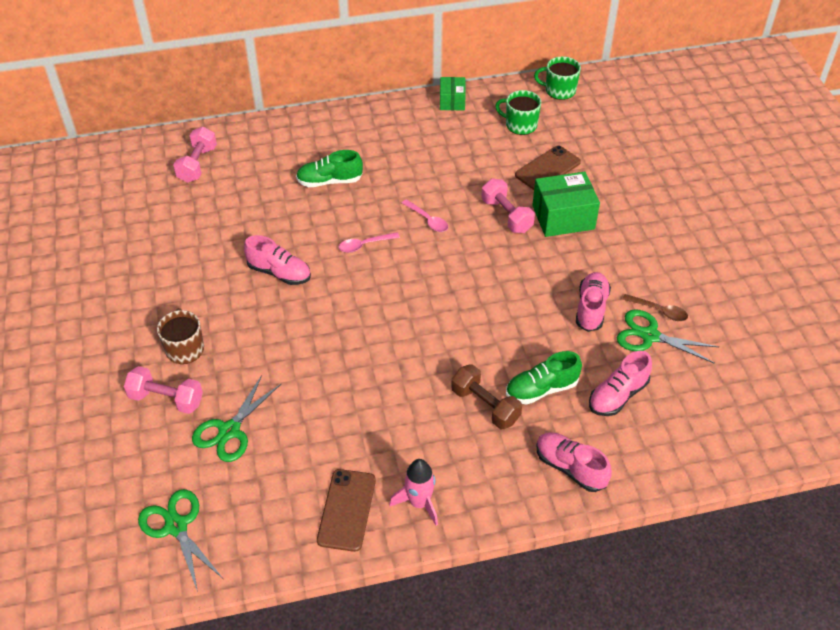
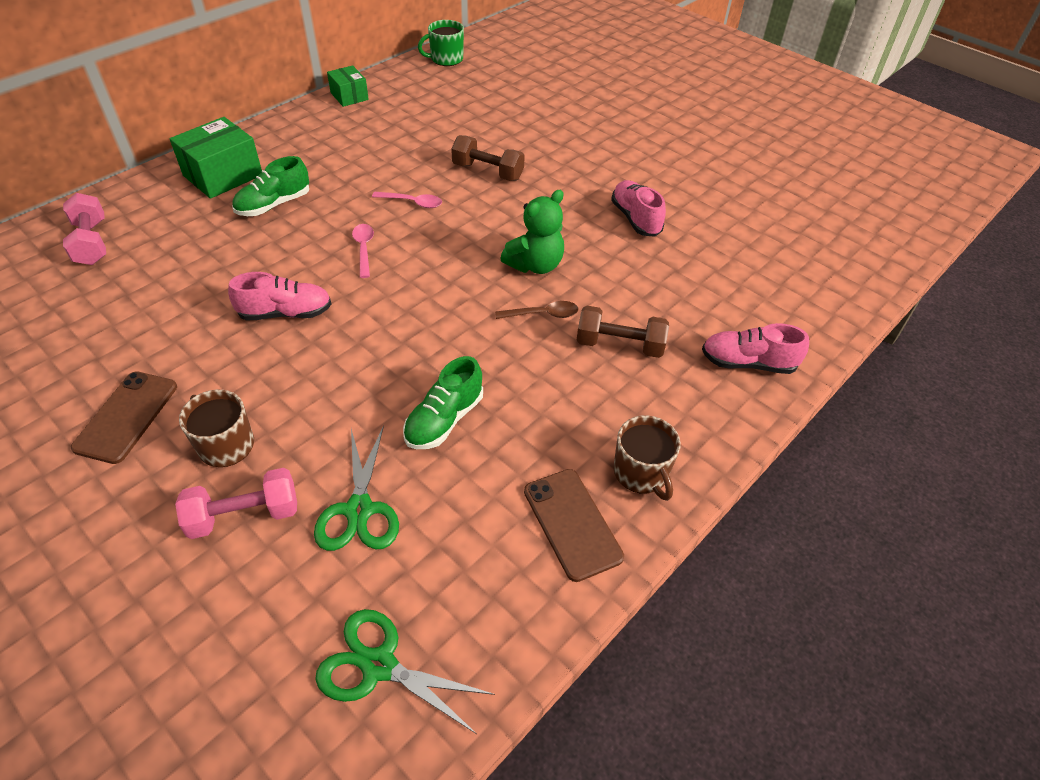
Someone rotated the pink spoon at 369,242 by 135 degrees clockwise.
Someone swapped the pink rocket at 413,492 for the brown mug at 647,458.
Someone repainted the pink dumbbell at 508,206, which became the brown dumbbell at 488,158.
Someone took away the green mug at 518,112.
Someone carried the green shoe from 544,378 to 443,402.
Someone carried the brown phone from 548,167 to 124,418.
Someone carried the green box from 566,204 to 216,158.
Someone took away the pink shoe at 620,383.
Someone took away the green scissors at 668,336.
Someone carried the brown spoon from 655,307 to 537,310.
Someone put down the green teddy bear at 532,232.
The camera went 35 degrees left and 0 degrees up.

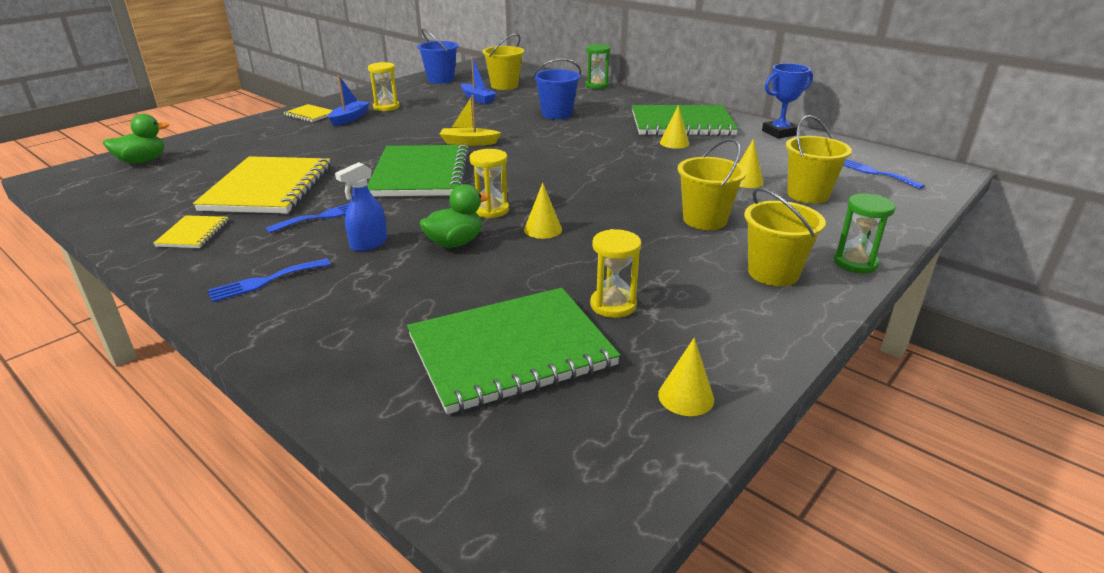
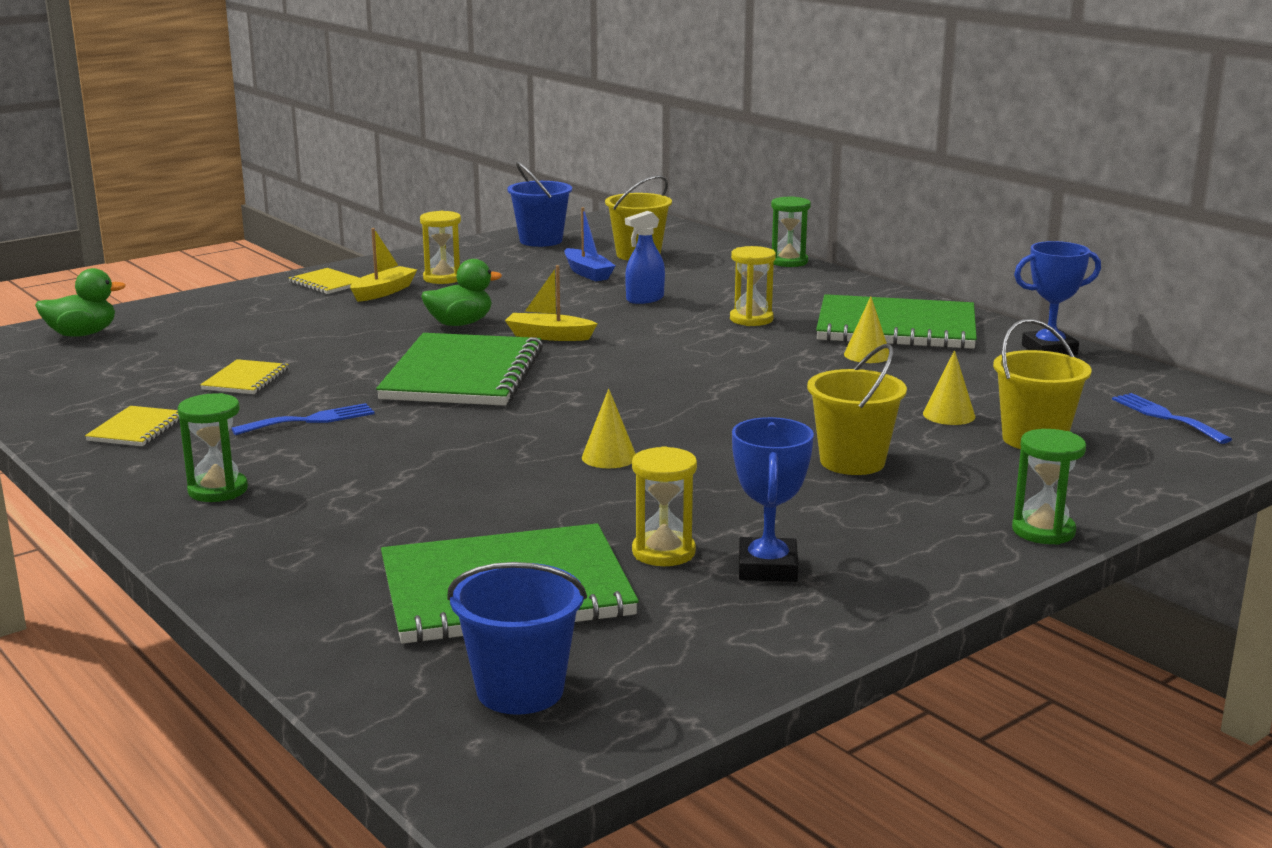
Someone scaled the yellow notebook at 262,185 by 0.45.
Someone swapped the blue fork at 269,280 for the green hourglass at 212,447.
Someone repainted the blue boat at 349,101, which became the yellow boat at 383,265.
Someone carried the blue spray bottle from 361,206 to 645,257.
Someone carried the green duck from 454,216 to 461,292.
Someone carried the yellow hourglass from 489,183 to 753,286.
Someone carried the blue bucket from 557,88 to 517,638.
Someone took away the yellow cone at 686,377.
Someone took away the yellow bucket at 785,237.
Someone put down the blue trophy at 773,499.
The camera went 10 degrees right and 10 degrees down.

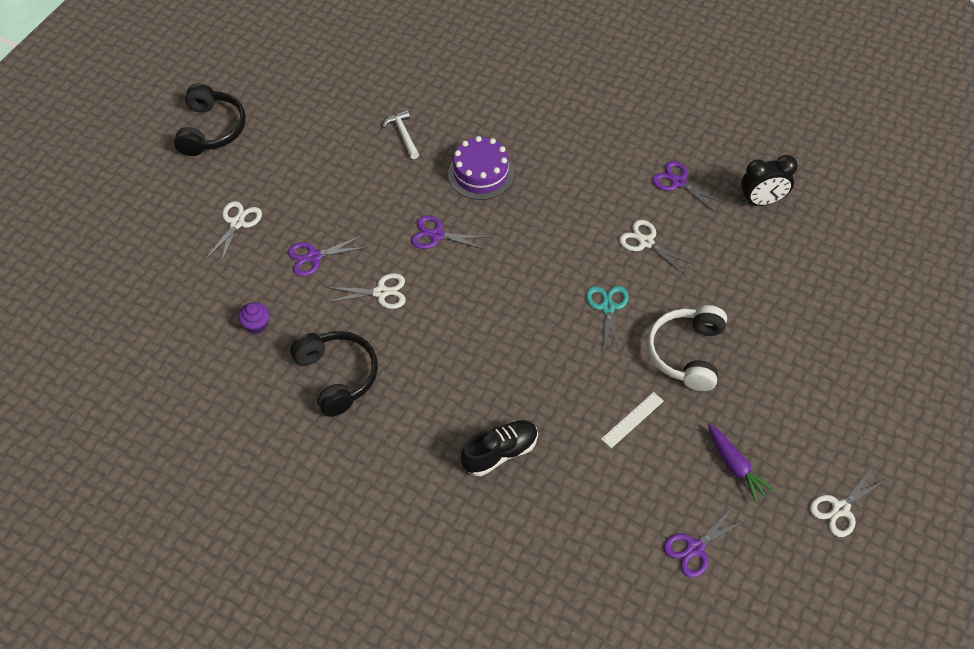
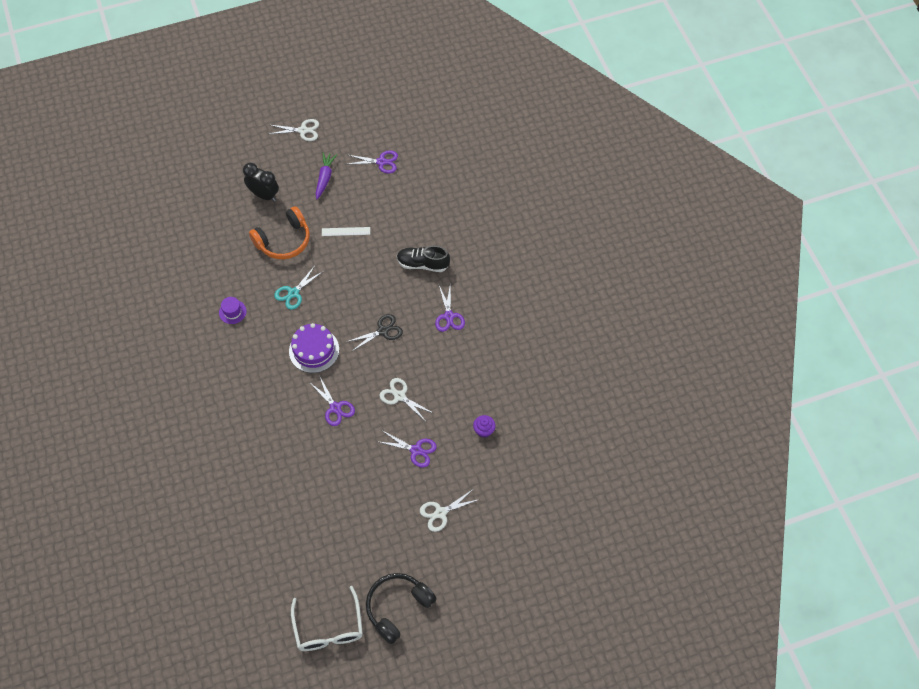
Someone took away the black headphones at 334,374.
Someone took away the white hammer at 400,134.
Someone carried the purple cake from 481,168 to 314,348.
Someone swapped the white scissors at 656,247 for the purple hat at 233,310.
Someone repainted the white headphones at 687,348, which became the orange headphones at 279,232.
Someone carried the purple scissors from 688,187 to 450,309.
Someone carried the black clock from 769,180 to 261,182.
Someone put down the white glasses at 327,618.
Someone put down the black scissors at 374,333.
The camera went 140 degrees left and 5 degrees up.

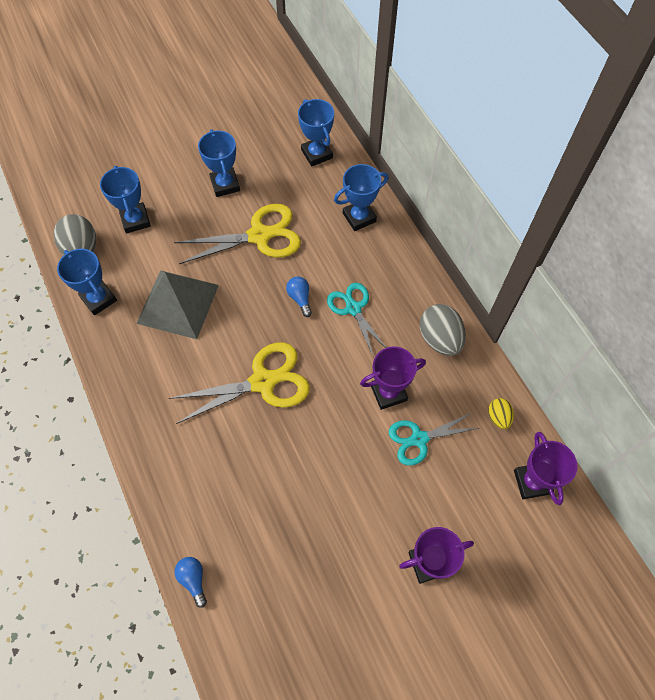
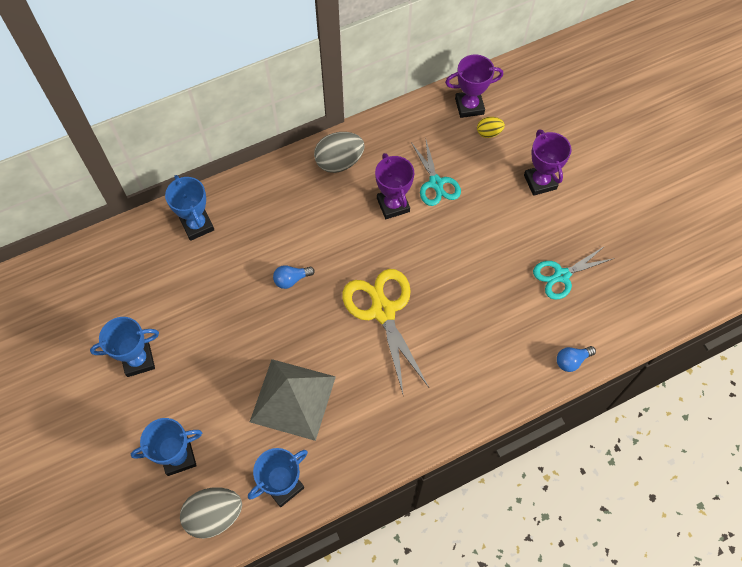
Someone took away the yellow scissors at 237,233.
Someone took away the blue trophy at 316,133.
Someone carried the turquoise scissors from 356,319 to 574,273.
Someone carried the yellow egg from 501,413 to 491,127.
The camera went 90 degrees left and 0 degrees up.

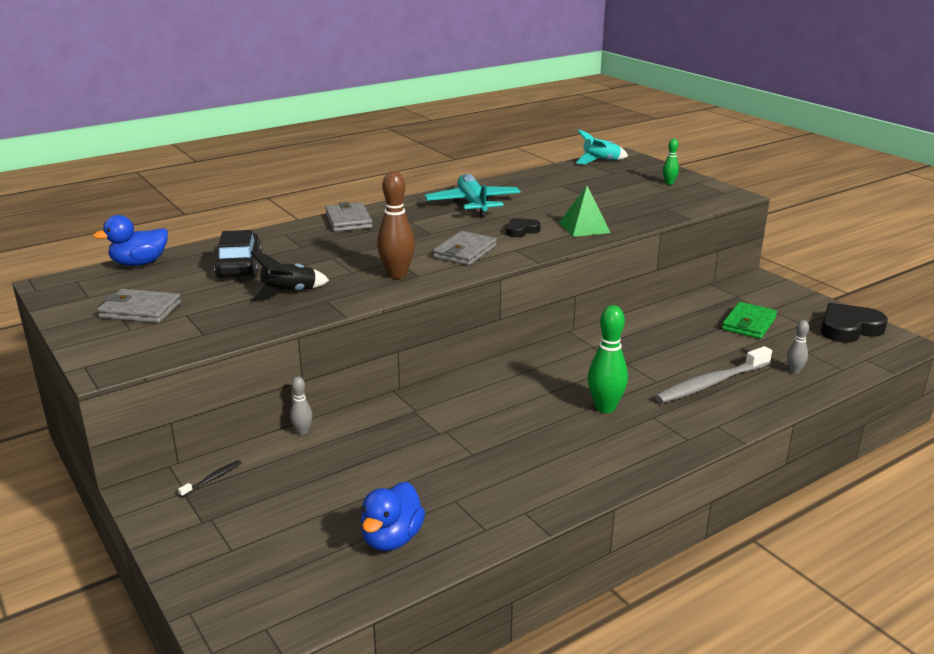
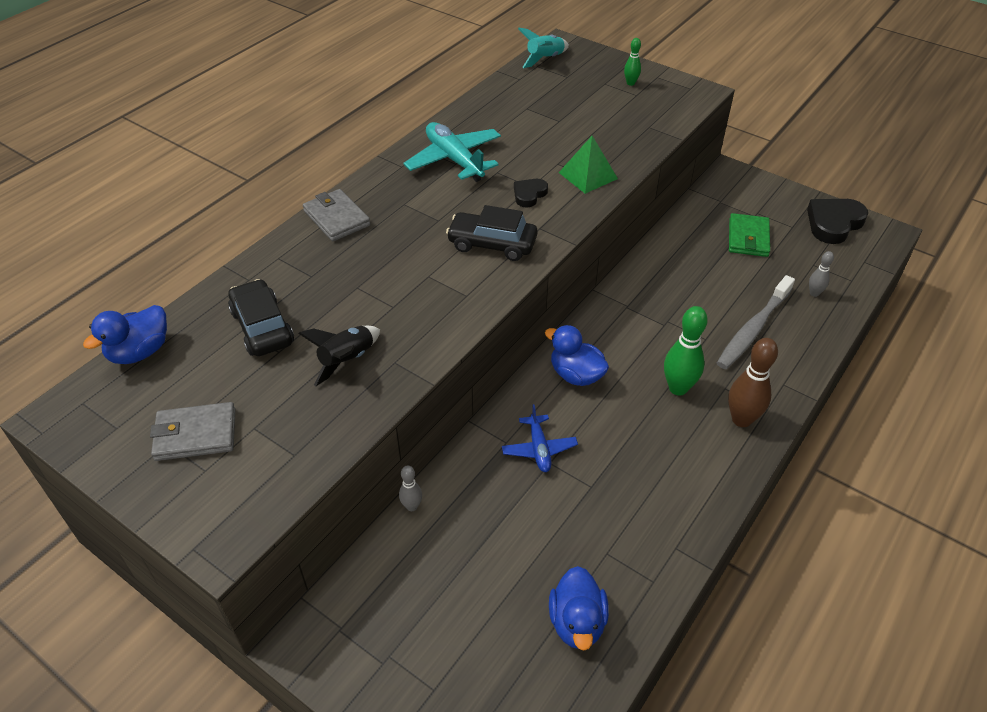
Someone took away the black toothbrush at 210,478.
Someone carried the brown bowling pin from 396,225 to 753,382.
Someone swapped the grey wallet at 465,248 for the black car at 491,233.
Someone put down the blue plane at 540,438.
Someone put down the blue duck at 577,355.
The camera went 20 degrees left and 20 degrees up.

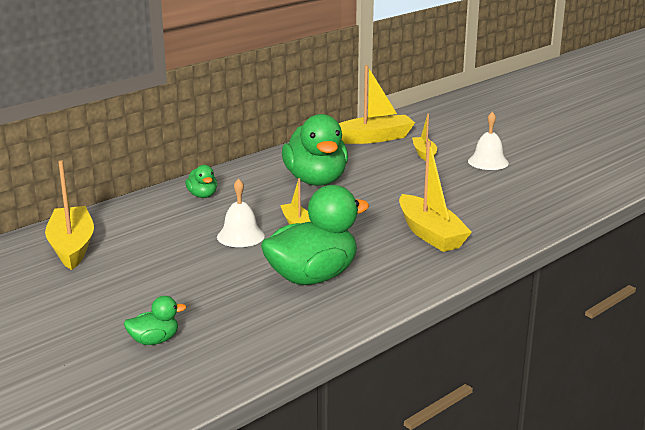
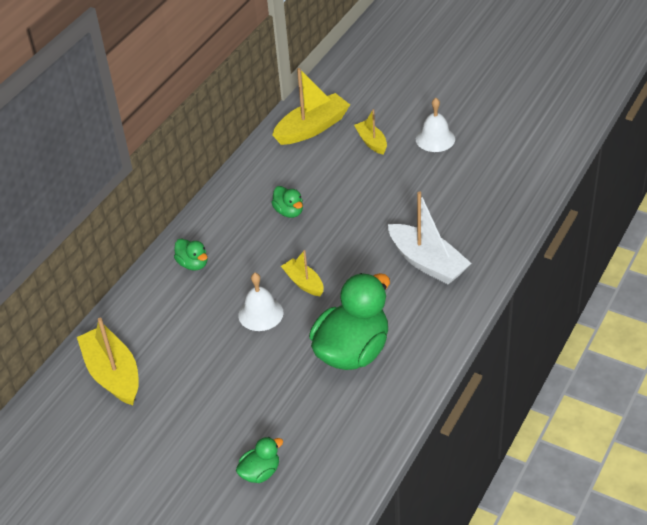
Someone scaled the green duck at 315,150 by 0.46.
Someone repainted the yellow boat at 435,196, which became the white boat at 430,238.
The camera went 15 degrees left and 20 degrees up.

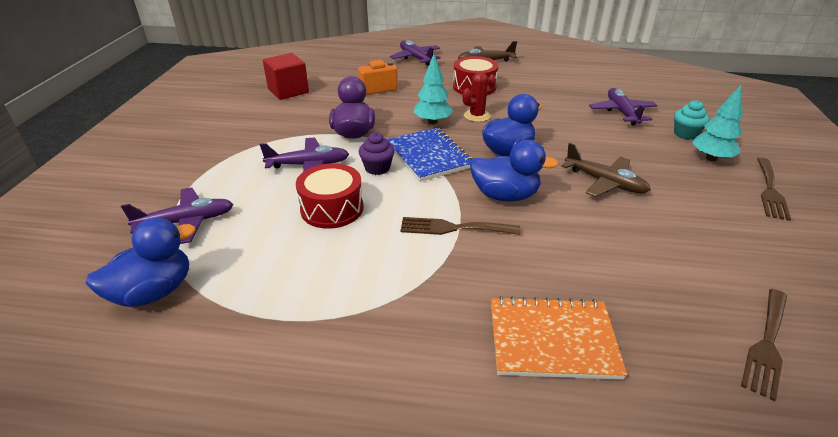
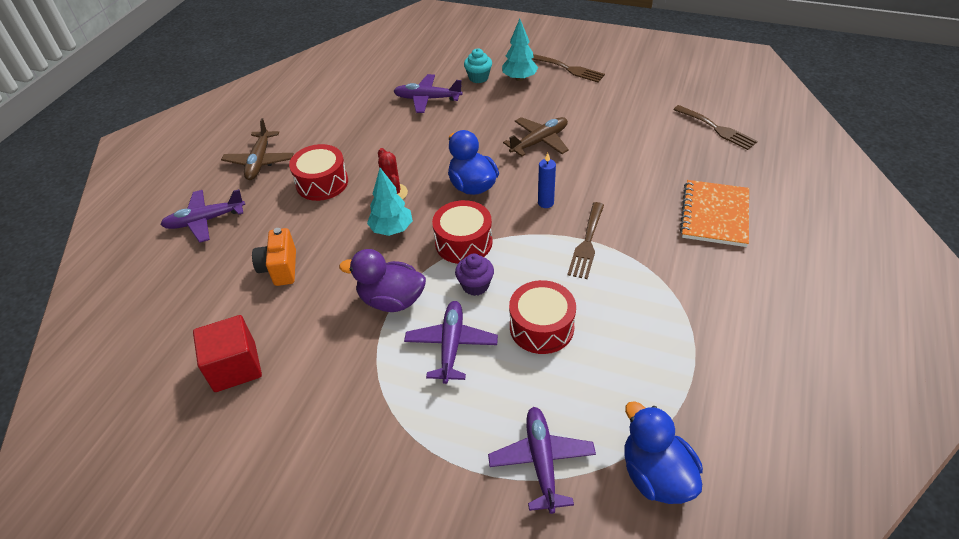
Someone swapped the blue notebook at 430,155 for the red drum at 462,232.
Someone swapped the blue duck at 514,171 for the blue candle at 547,180.
The camera went 75 degrees left and 10 degrees up.

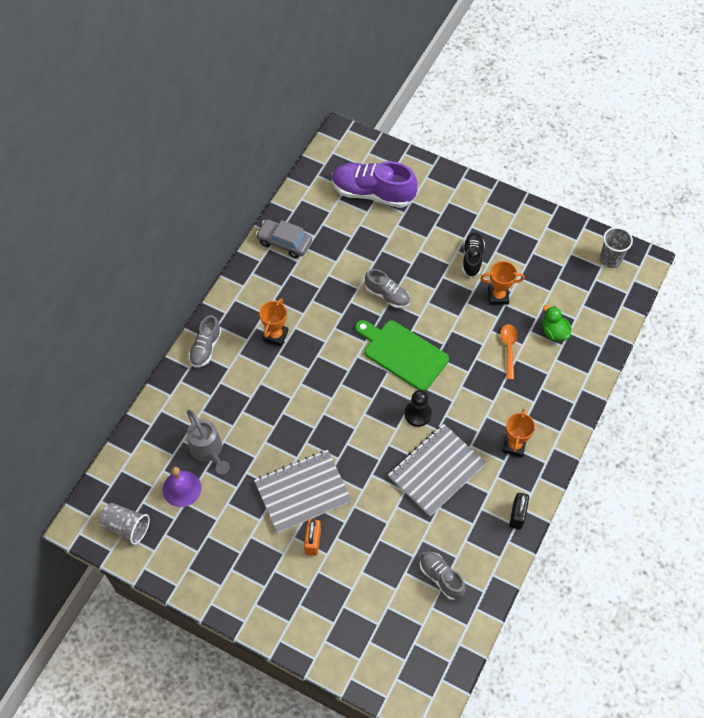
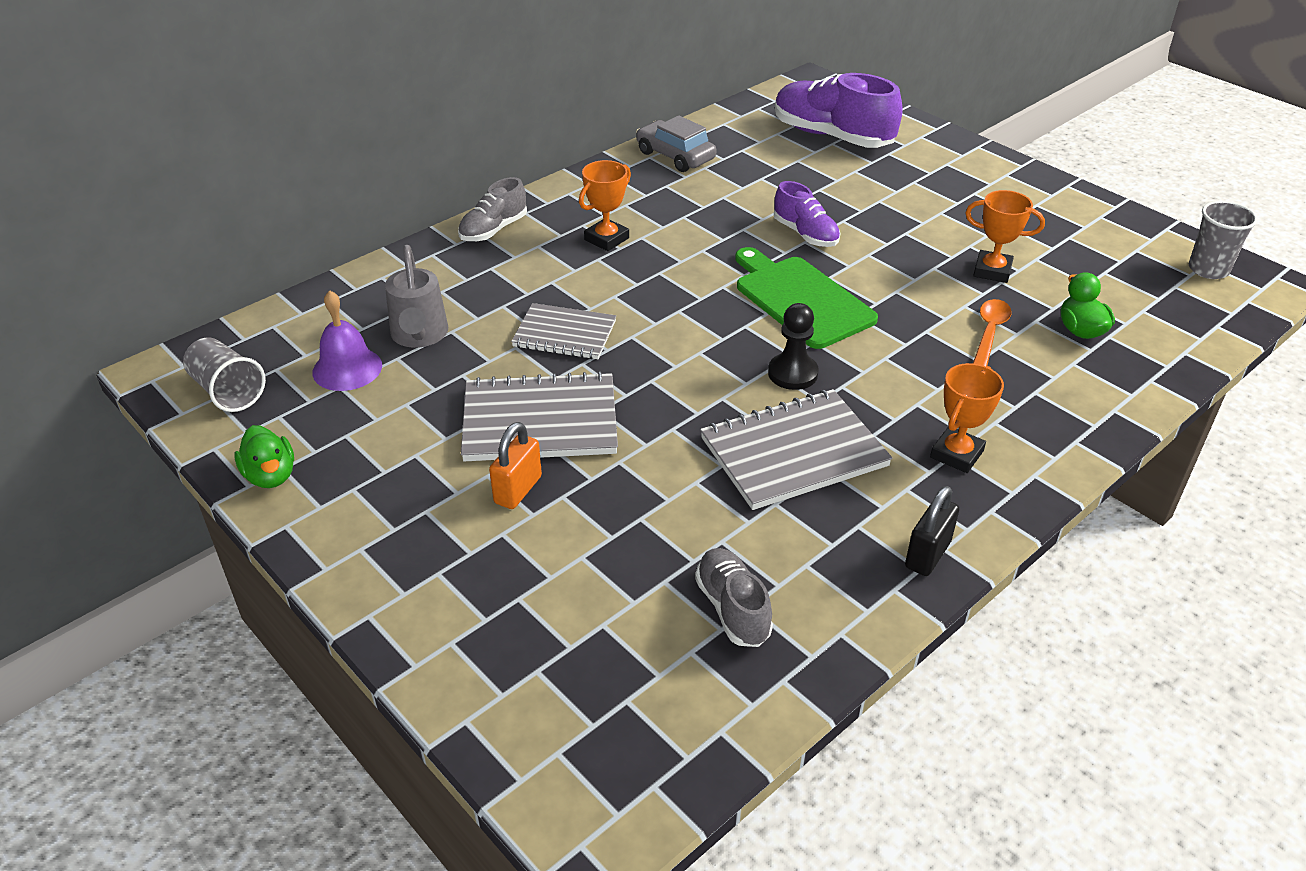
Someone repainted the grey shoe at 387,288, which became the purple shoe at 807,214.
Someone took away the black shoe at 473,255.
Someone put down the green duck at 264,456.
Someone put down the grey notebook at 563,331.
The camera went 20 degrees right and 20 degrees down.

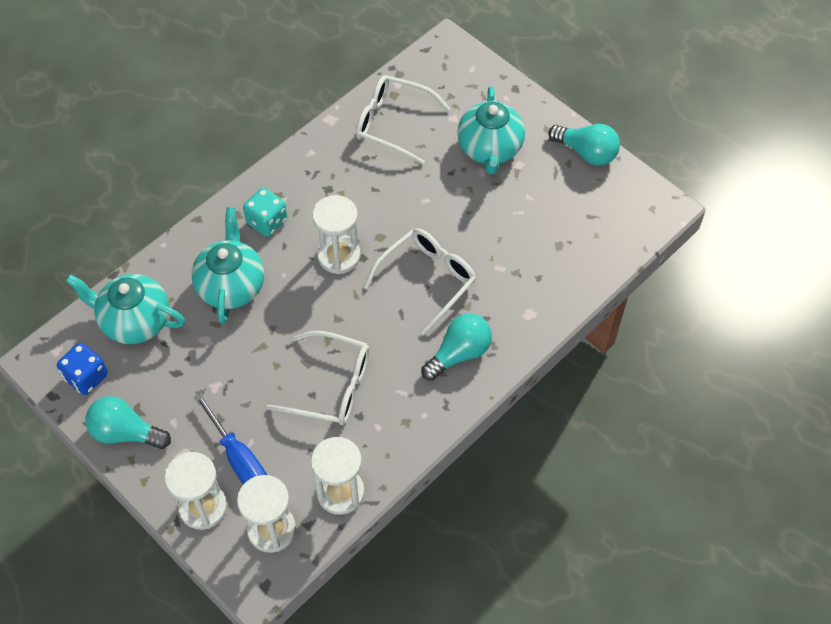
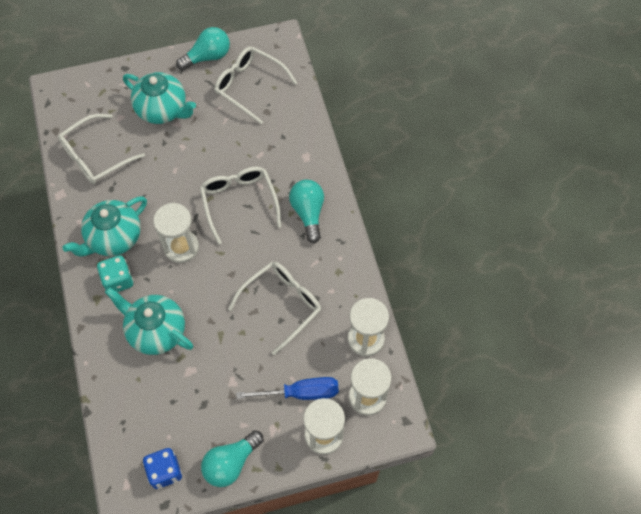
Someone carried the turquoise teapot from 125,309 to 104,226.
Someone put down the white glasses at 256,85.
The camera went 60 degrees left and 5 degrees up.

